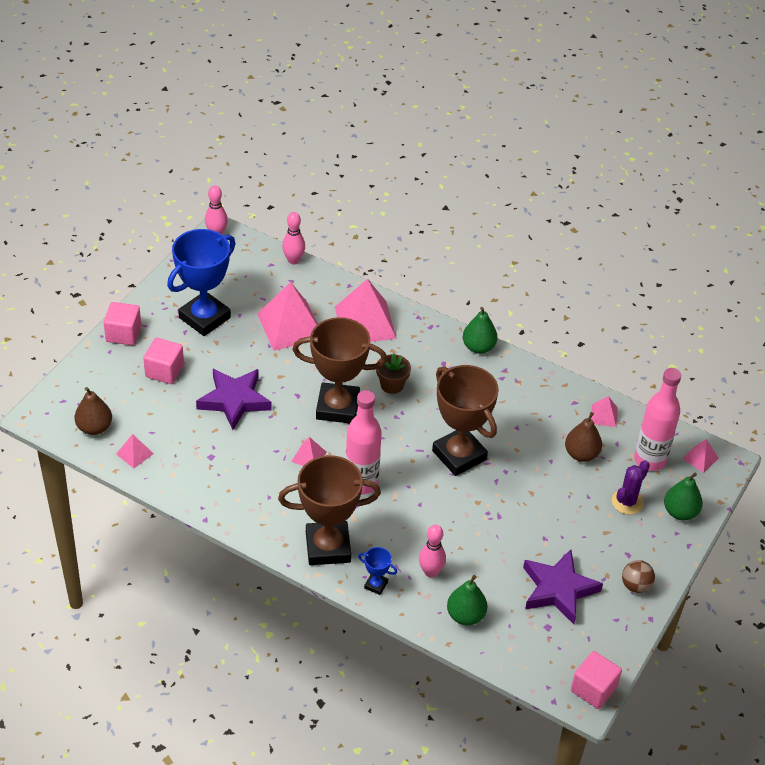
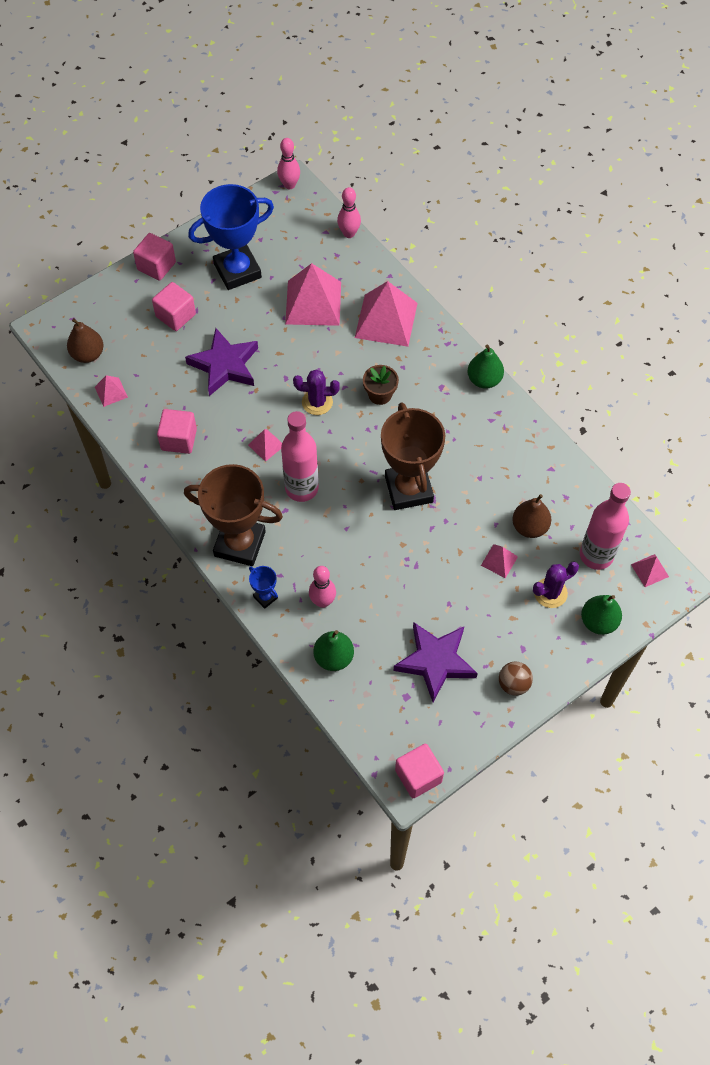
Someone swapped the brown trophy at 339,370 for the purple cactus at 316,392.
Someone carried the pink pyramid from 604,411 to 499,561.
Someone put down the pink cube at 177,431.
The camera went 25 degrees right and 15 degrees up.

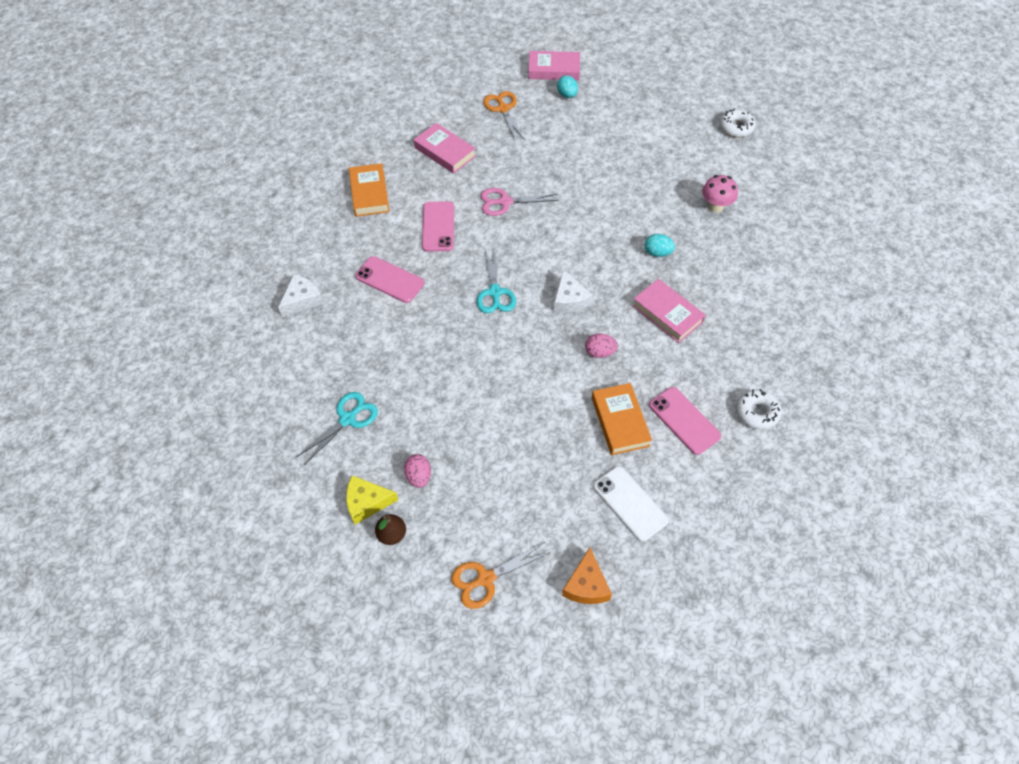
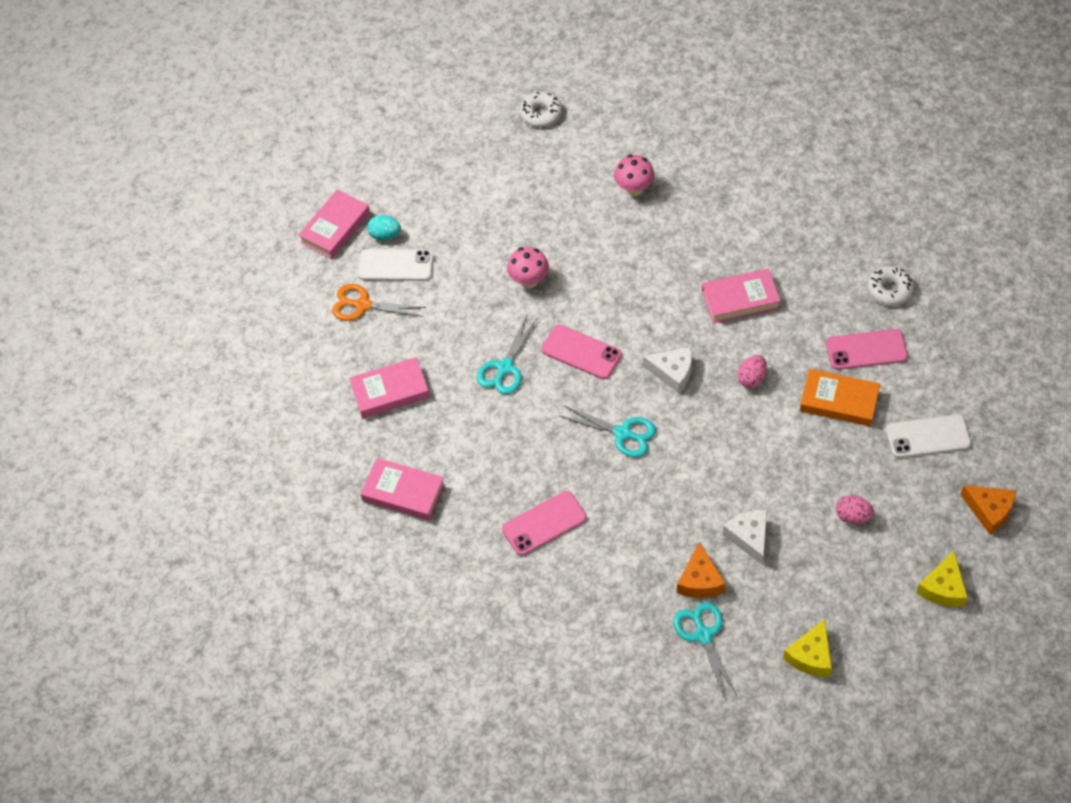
Someone carried the white cheese from 300,295 to 744,537.
Someone repainted the orange book at 369,190, which became the pink book at 402,489.
Someone took away the brown pear at 390,529.
Someone carried the pink egg from 417,471 to 855,509.
Someone carried the pink phone from 438,226 to 581,352.
Someone swapped the orange scissors at 500,576 for the yellow cheese at 942,579.
Someone repainted the pink scissors at 520,202, which became the turquoise scissors at 507,354.
Someone took away the turquoise egg at 660,245.
Someone put down the white phone at 395,265.
Someone put down the pink mushroom at 528,267.
Someone put down the orange cheese at 701,570.
The camera went 55 degrees left and 0 degrees up.

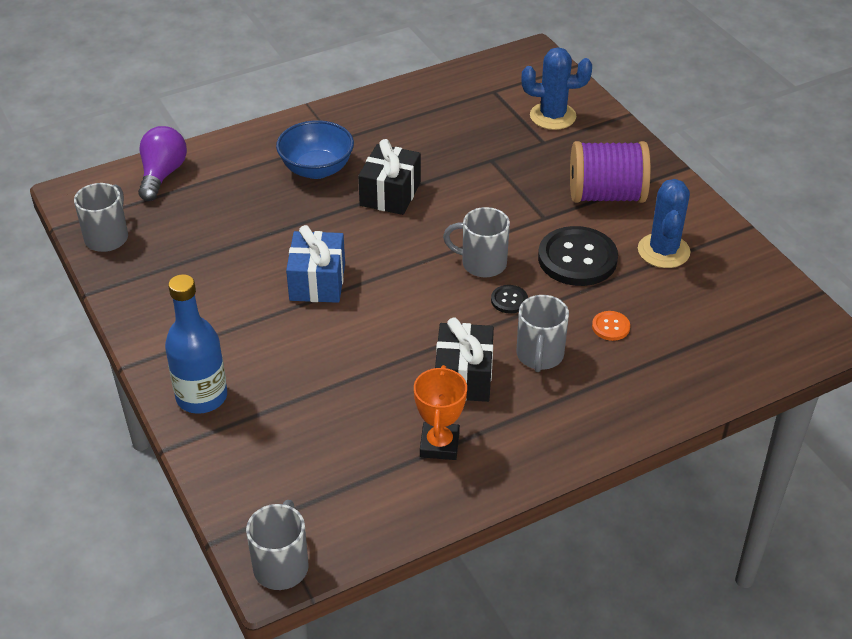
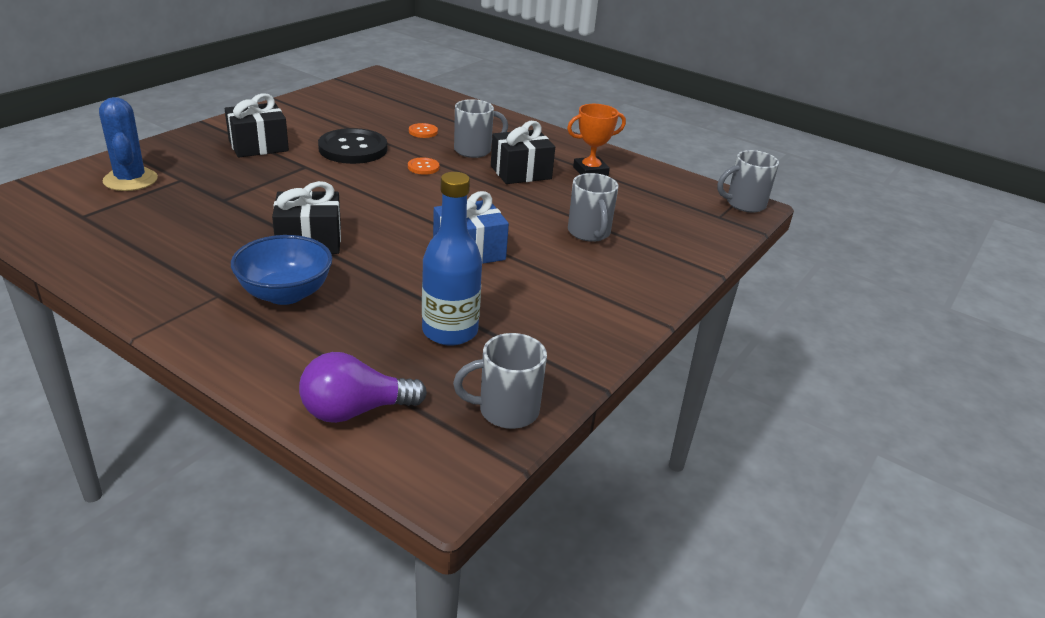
Someone carried the blue bottle from 196,344 to 452,259.
Someone carried the grey mug from 476,242 to 593,207.
Someone repainted the black button at 509,299, which became the orange button at 423,166.
Someone swapped the purple spool at 610,172 for the black gift at 257,125.
Someone took away the blue cactus at 664,223.
The camera went 120 degrees left and 10 degrees down.

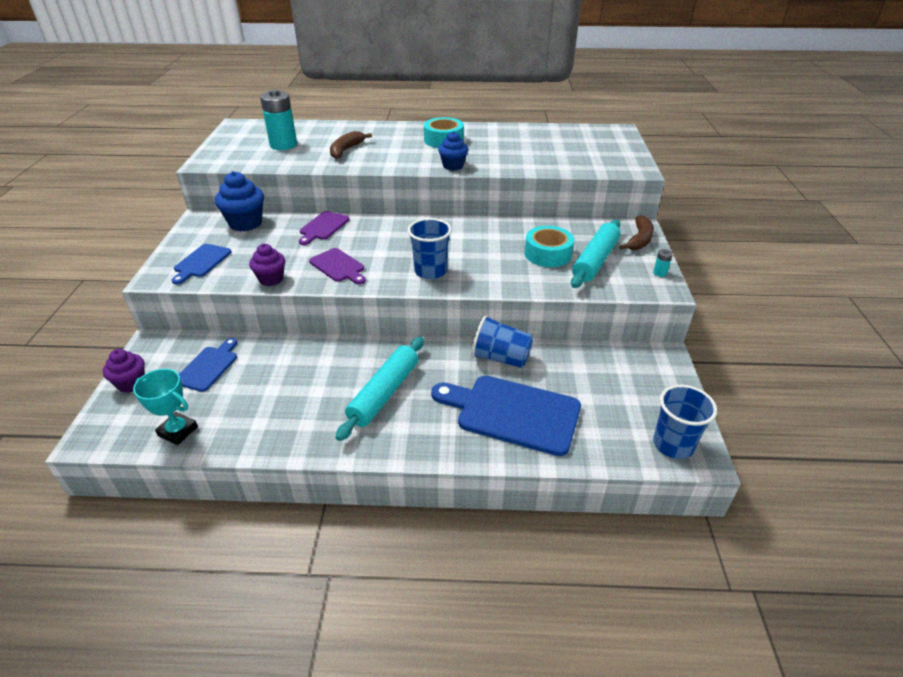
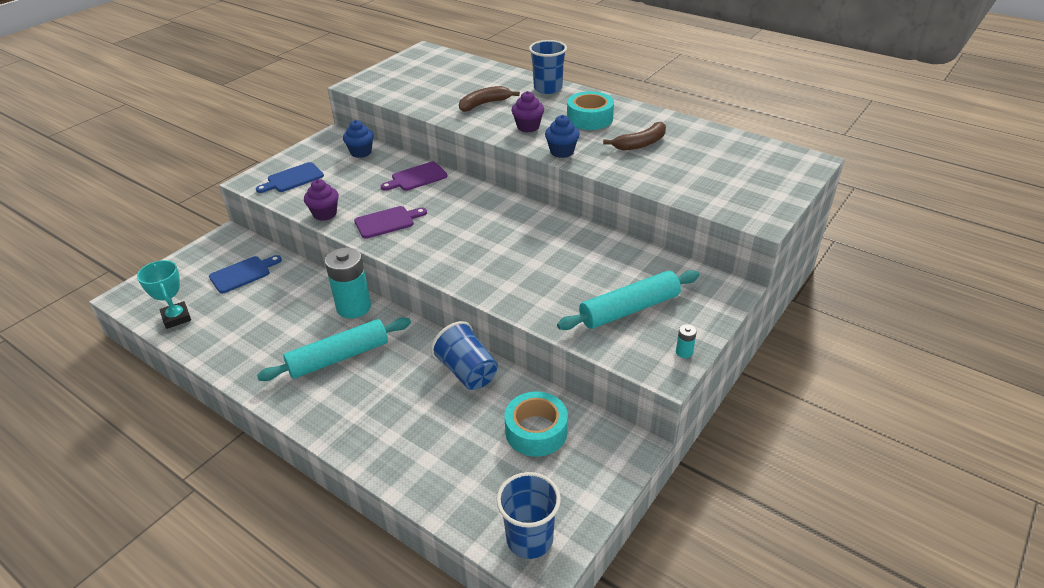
Someone carried the purple cupcake from 124,371 to 528,111.
Someone scaled the blue cupcake at 239,201 by 0.65.
Someone carried the turquoise battery from 278,119 to 348,283.
Someone rotated the purple cutting board at 337,266 by 105 degrees counterclockwise.
Someone carried the blue cup from 430,248 to 548,67.
Someone took away the blue cutting board at 506,415.
Someone carried the turquoise tape from 549,246 to 536,424.
Someone carried the brown banana from 636,232 to 634,136.
The camera went 35 degrees right and 0 degrees up.

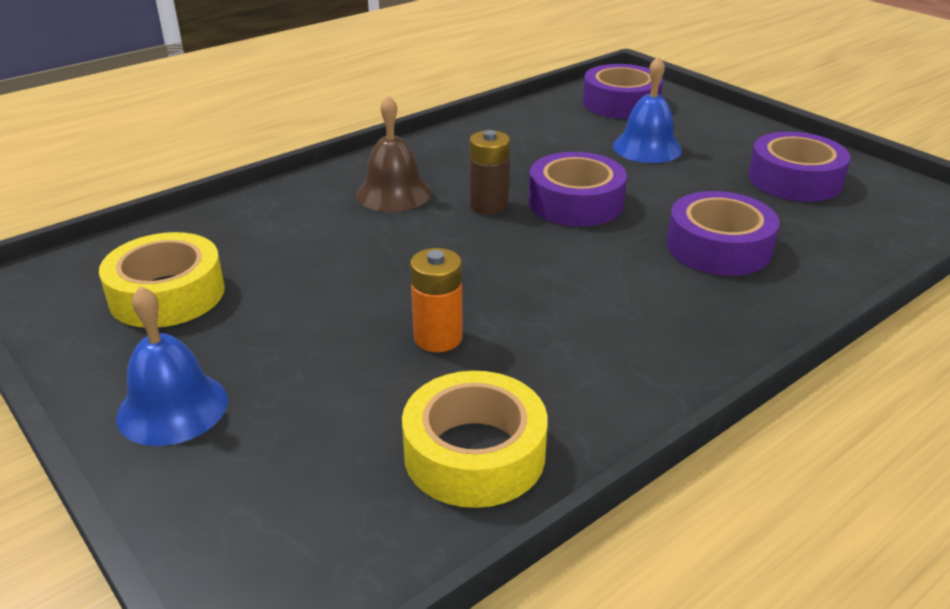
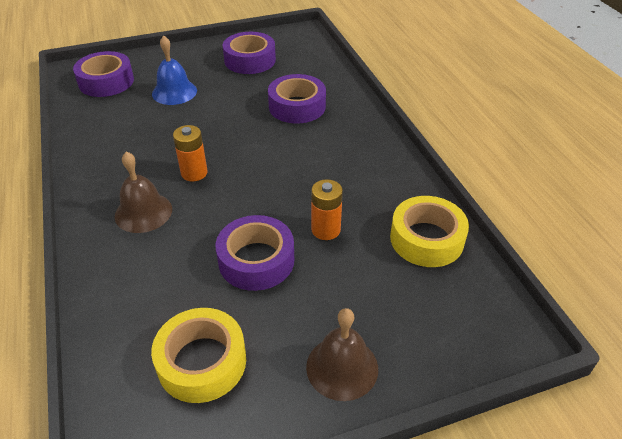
Someone repainted the blue bell at 172,366, which became the brown bell at 342,354.
Someone repainted the brown battery at 490,172, which became the orange battery at 190,153.
Someone carried the purple tape from 578,189 to 255,253.
The camera went 70 degrees left and 10 degrees up.

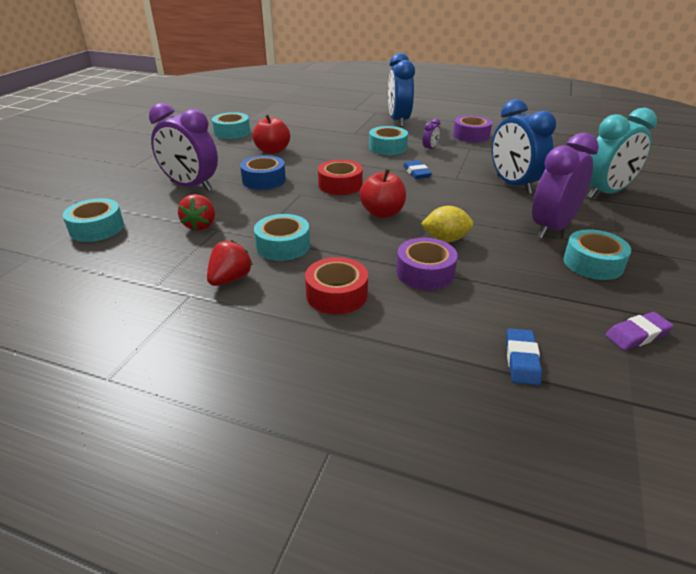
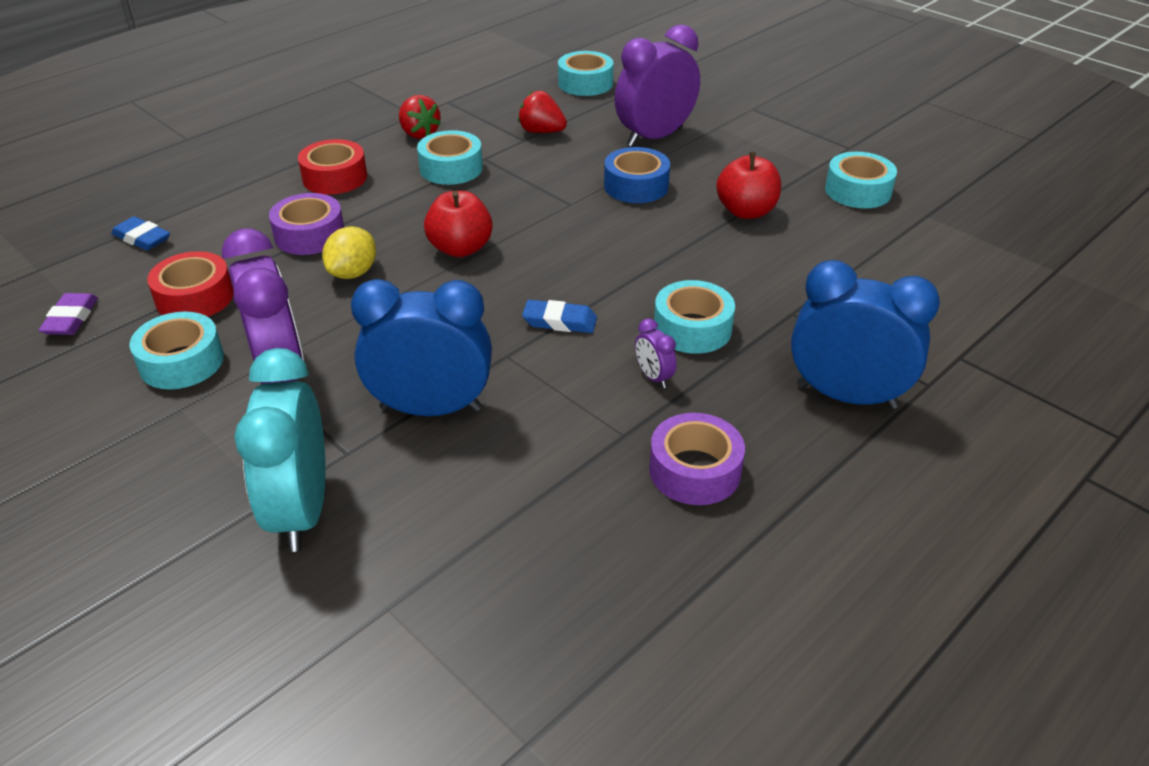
Someone carried the red tape from 340,177 to 190,284.
The camera went 115 degrees right and 5 degrees up.

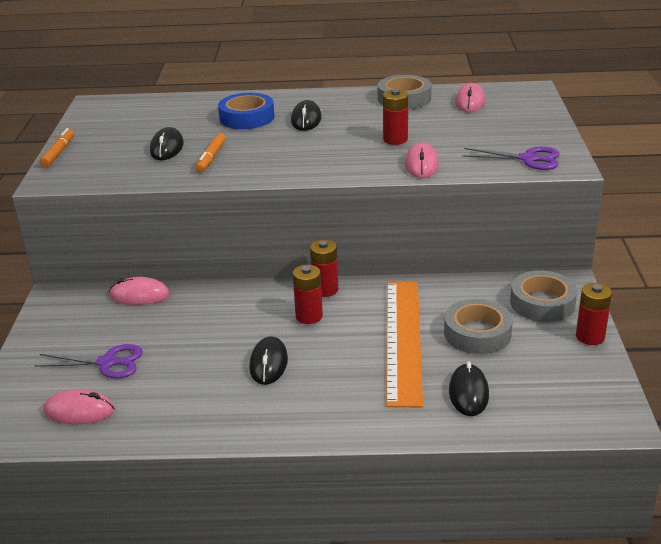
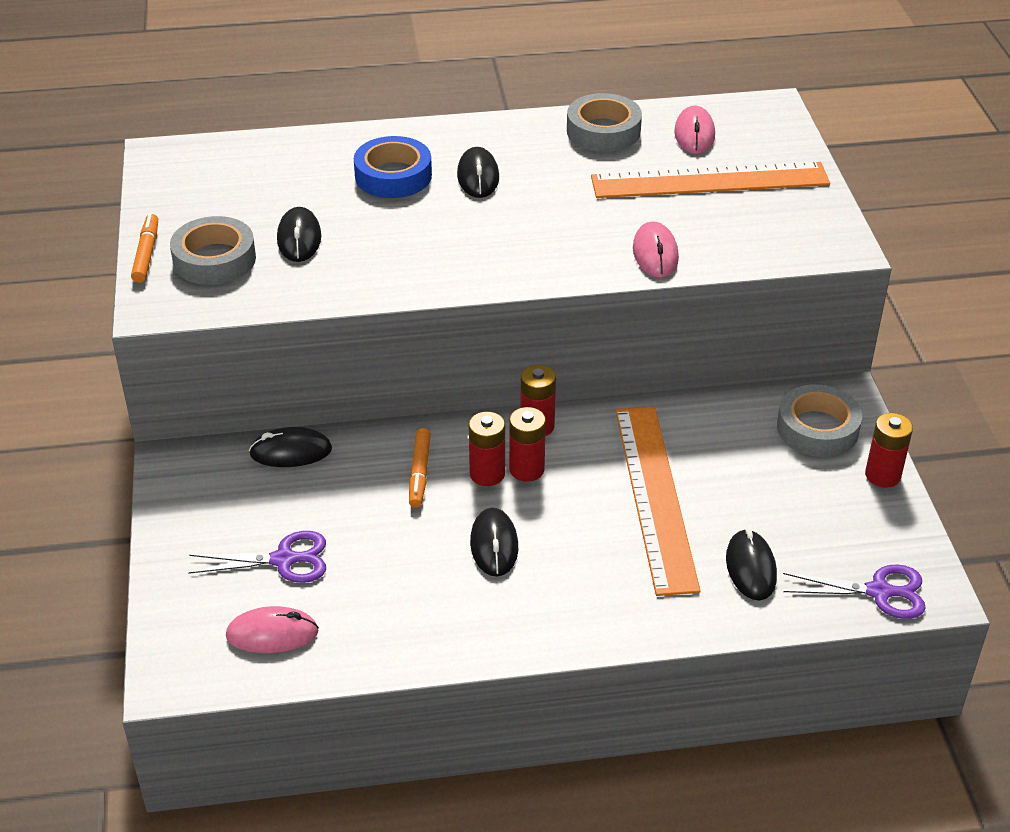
Someone repainted the pink mouse at 139,291, which became the black mouse at 290,447.
Someone carried the orange marker from 211,152 to 420,468.
Someone carried the red battery from 395,117 to 487,449.
Someone carried the grey tape from 478,326 to 213,250.
Someone carried the purple scissors from 511,158 to 854,591.
Someone put down the orange ruler at 710,180.
The camera went 10 degrees left and 10 degrees up.

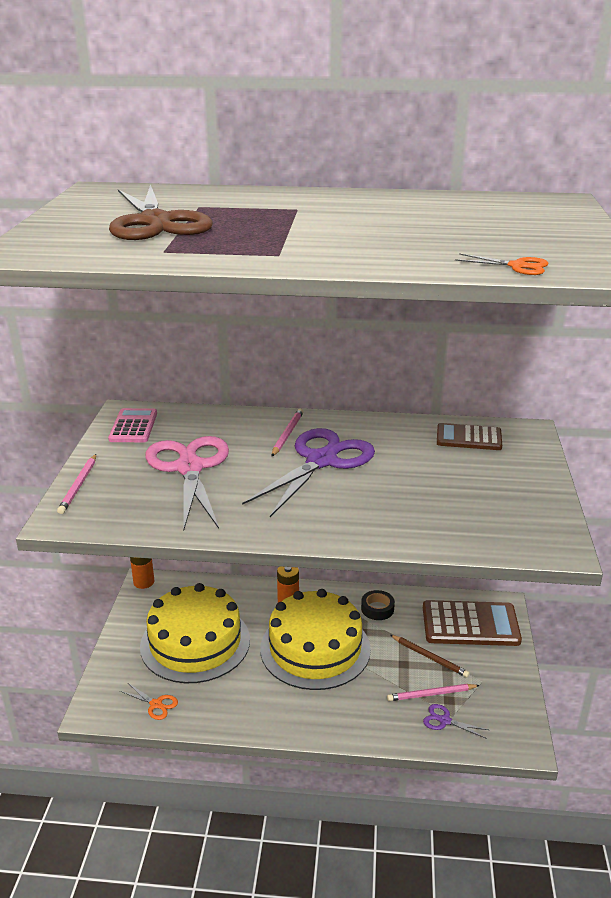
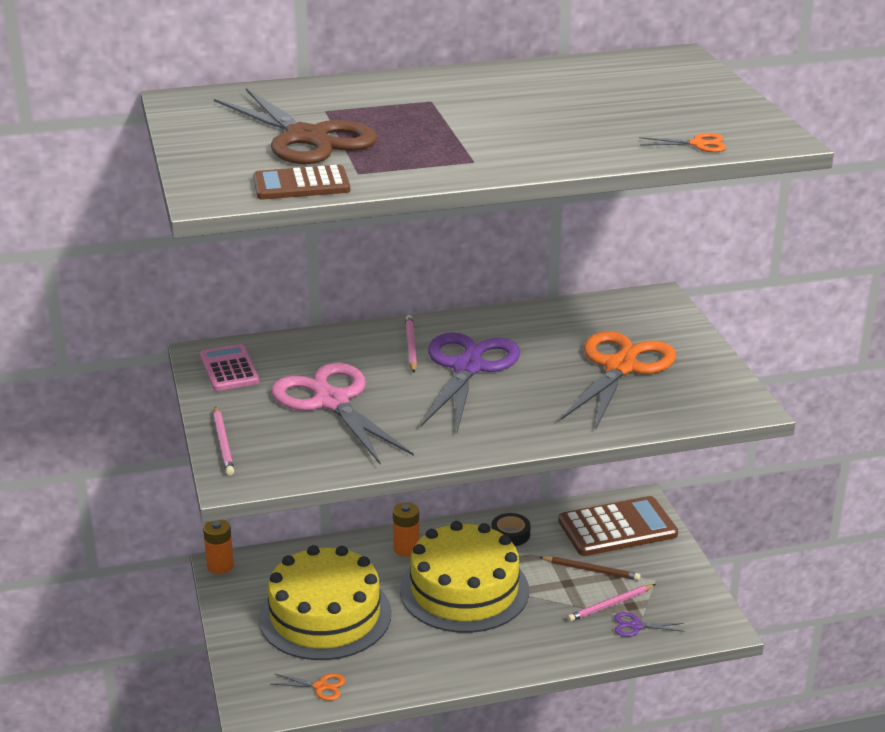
Someone carried the brown calculator from 469,436 to 301,182.
Someone put down the orange scissors at 618,381.
The camera went 20 degrees left and 0 degrees up.

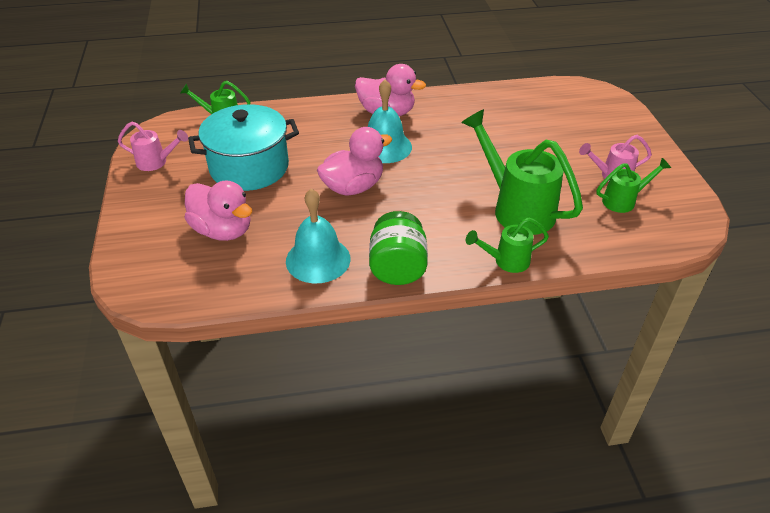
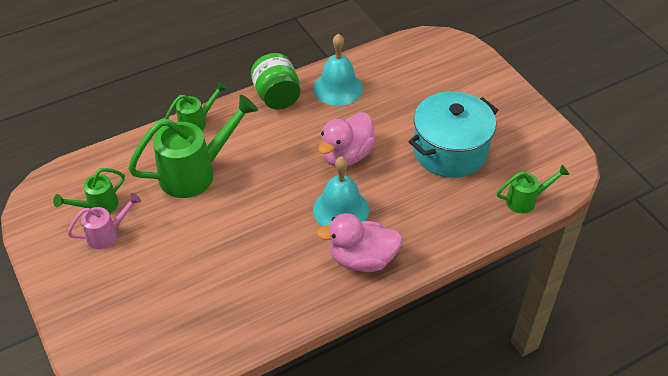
Someone took away the pink watering can at 153,146.
Someone took away the pink duck at 218,210.
Someone rotated the green watering can at 522,172 by 60 degrees counterclockwise.
The camera went 160 degrees right and 5 degrees up.

